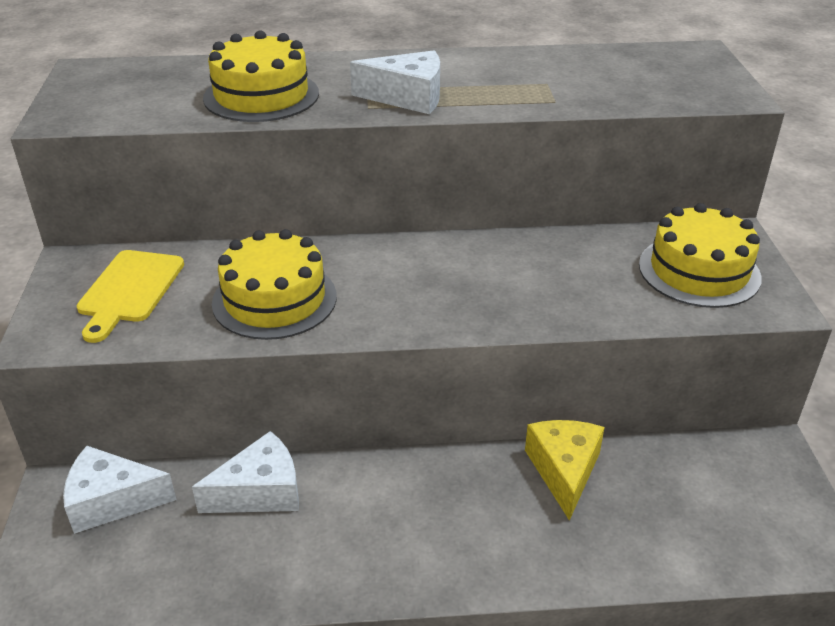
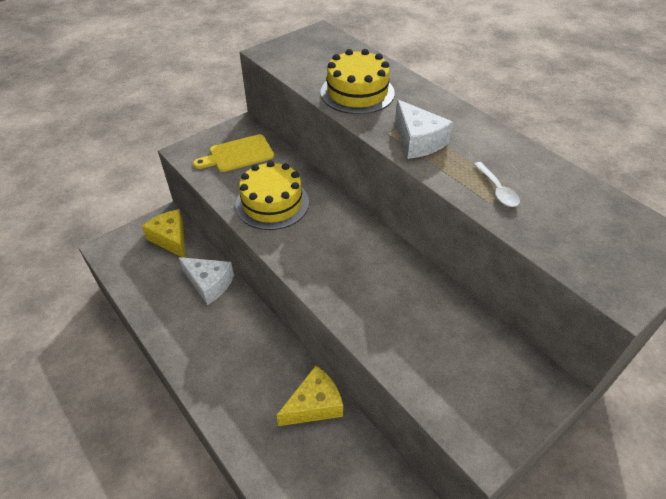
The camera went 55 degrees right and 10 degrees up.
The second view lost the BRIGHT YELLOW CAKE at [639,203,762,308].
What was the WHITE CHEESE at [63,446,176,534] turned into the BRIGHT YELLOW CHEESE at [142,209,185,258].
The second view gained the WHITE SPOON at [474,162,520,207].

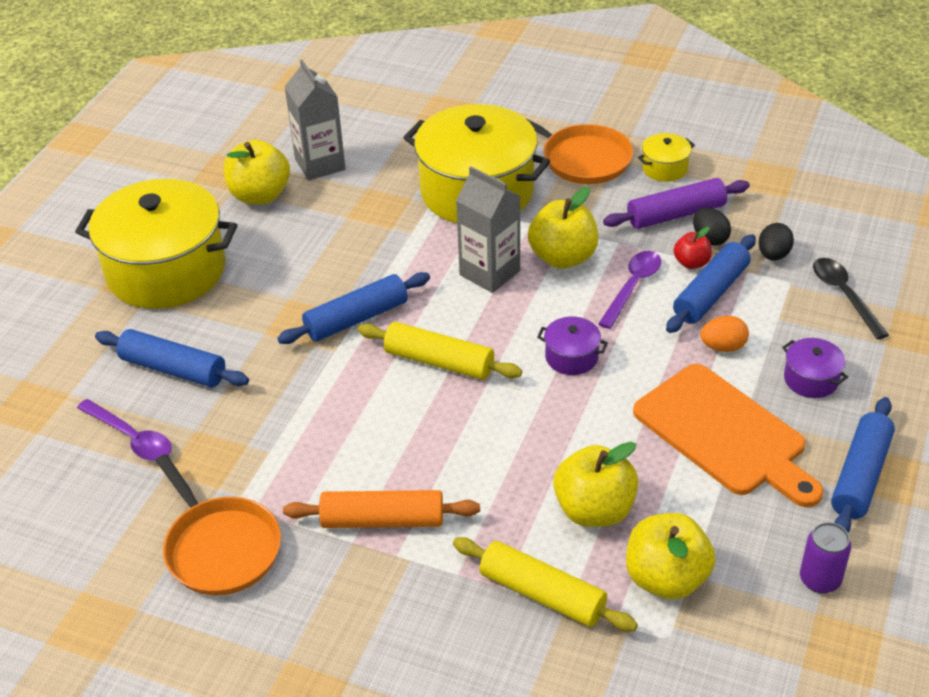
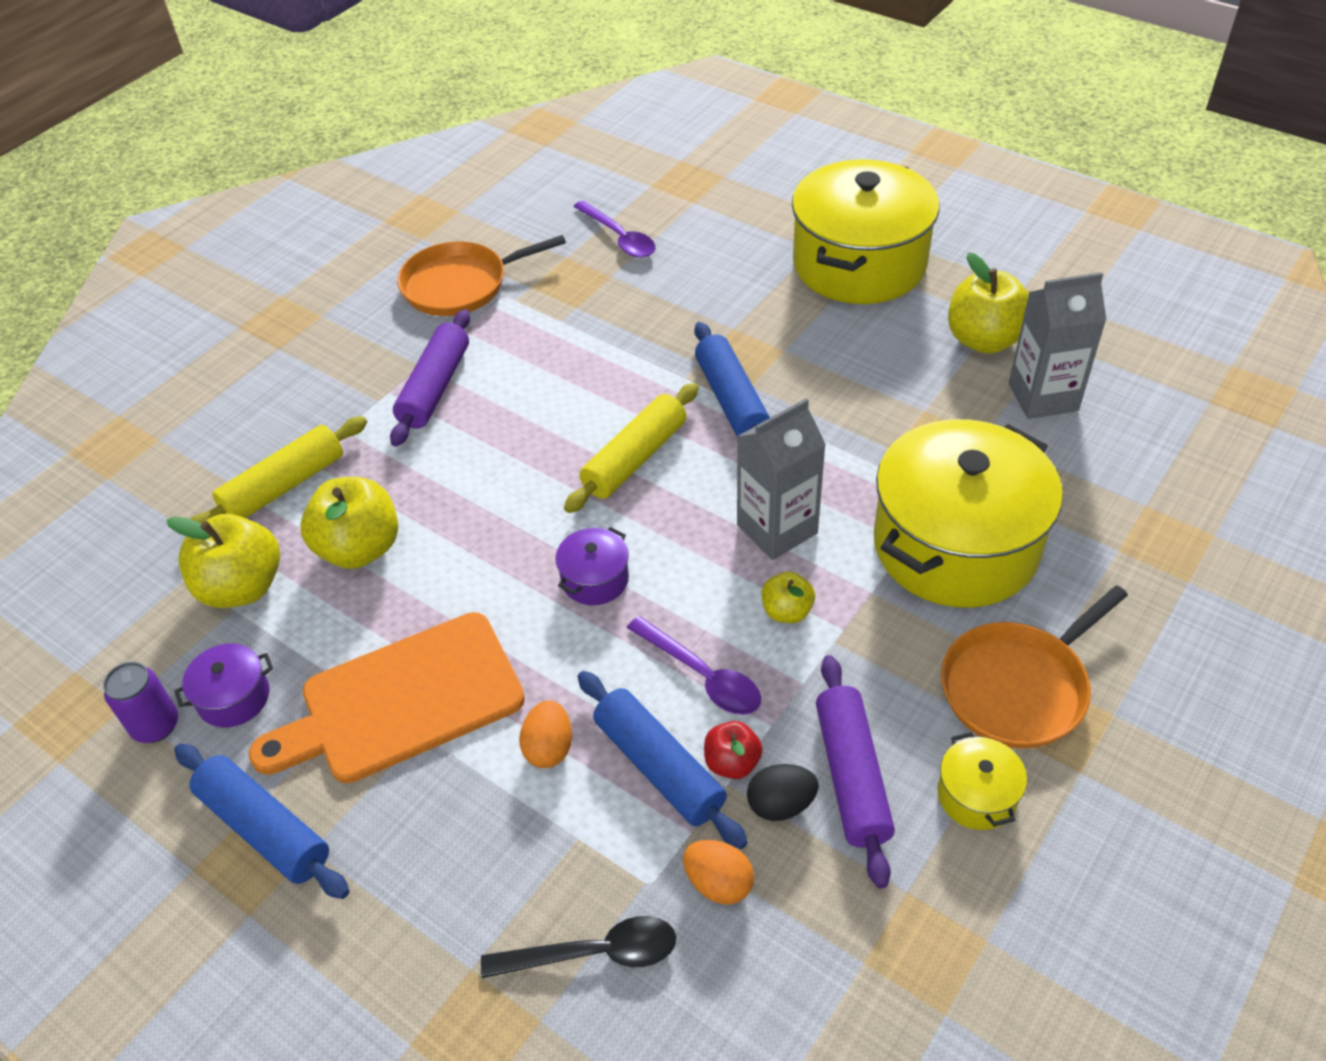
The camera went 105 degrees right and 5 degrees up.
The size of the BRIGHT YELLOW TOY APPLE at [528,187,598,269] changed by a factor of 0.54.
What was the BLACK TOY EGG at [759,223,794,261] turned into the ORANGE TOY EGG at [683,840,754,905].
The second view lost the ROYAL BLUE ROLLING PIN at [95,329,249,387].
The PURPLE COOKING POT ended up elsewhere, having gone from [782,338,848,398] to [175,644,273,727].
The PURPLE SPOON at [77,399,172,461] ended up facing another way, 90 degrees counterclockwise from before.
What was the ORANGE ROLLING PIN at [283,490,480,528] turned into the PURPLE ROLLING PIN at [390,309,470,446].

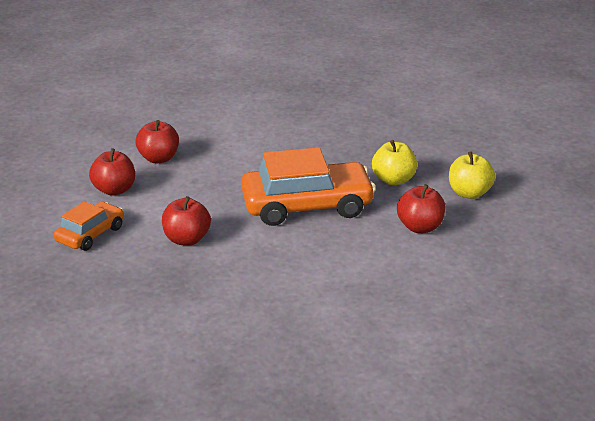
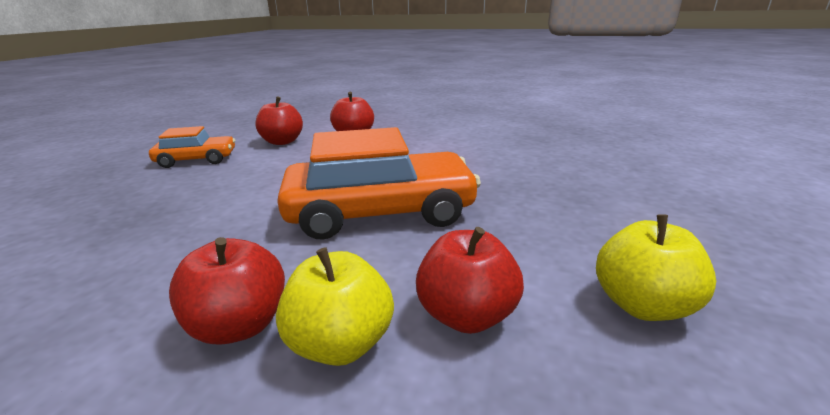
The camera went 45 degrees right and 5 degrees down.
The BRIGHT YELLOW TOY APPLE ended up elsewhere, having gone from [372,140,417,185] to [276,247,394,366].
The ORANGE AUTOMOBILE at [241,147,376,226] ended up facing another way, 45 degrees counterclockwise from before.
The RED TOY APPLE ended up elsewhere, having gone from [162,196,211,246] to [169,237,285,345].

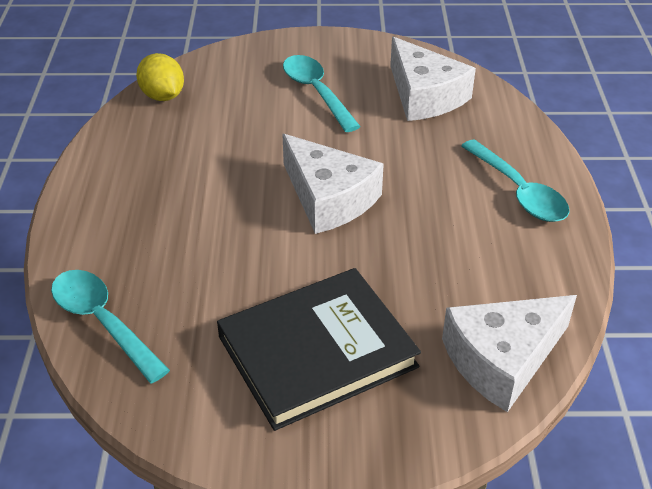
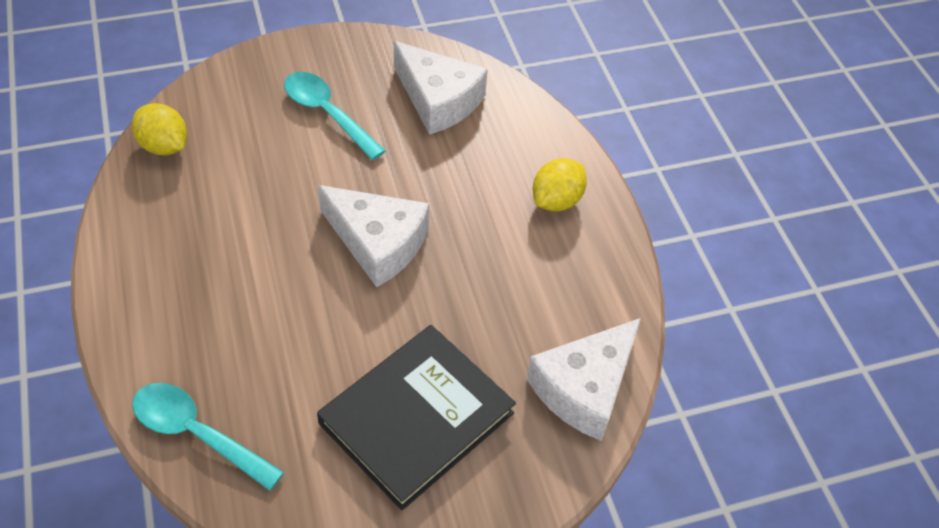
The camera went 20 degrees left and 10 degrees up.
Where the AQUA SPOON stood at [461,139,570,222], the BRIGHT YELLOW LEMON came to stand at [533,158,587,211].

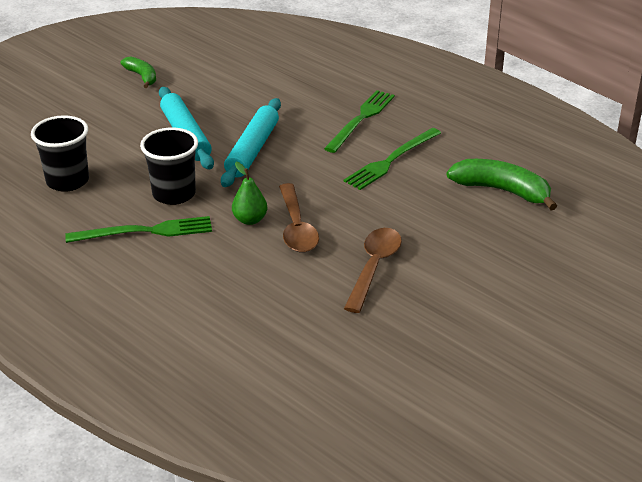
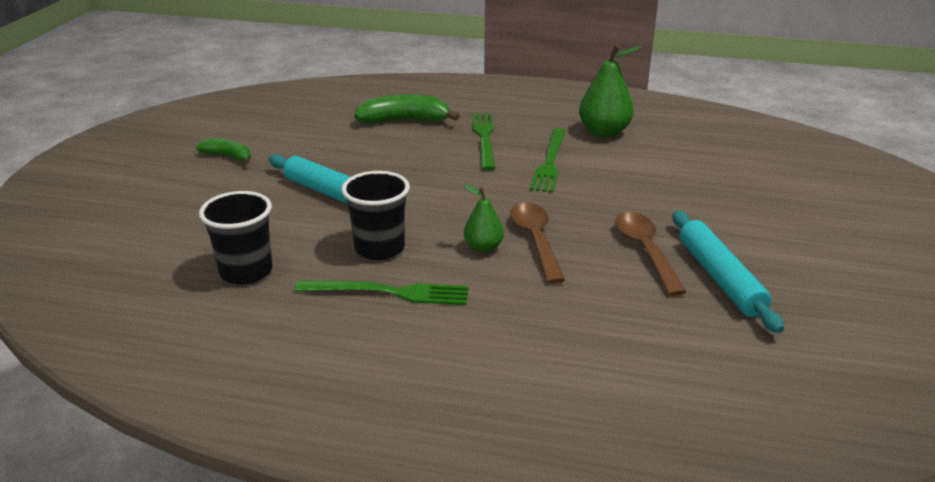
The camera went 30 degrees left and 5 degrees down.
The AQUA ROLLING PIN ended up elsewhere, having gone from [221,98,281,187] to [672,211,784,333].
The GREEN TOY BANANA ended up elsewhere, having gone from [447,159,557,211] to [354,94,460,124].
The DARK BROWN SPOON at [279,183,319,253] ended up facing another way, 150 degrees counterclockwise from before.
The GREEN DINNER FORK at [65,216,212,243] ended up facing another way, 45 degrees clockwise from before.
The second view gained the GREEN PEAR FRUIT at [579,45,642,137].

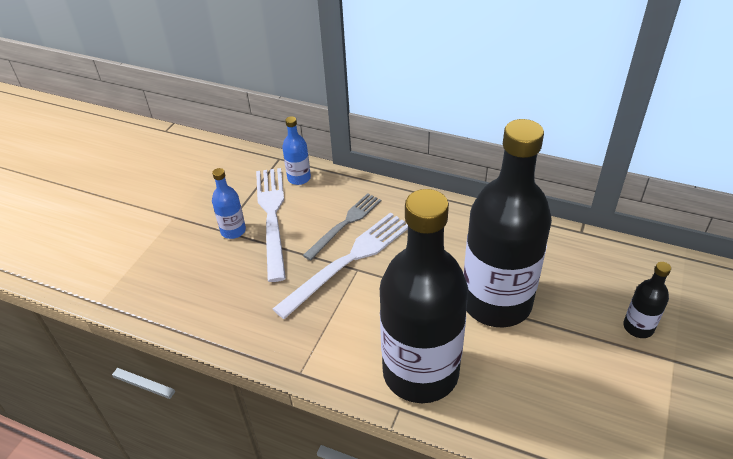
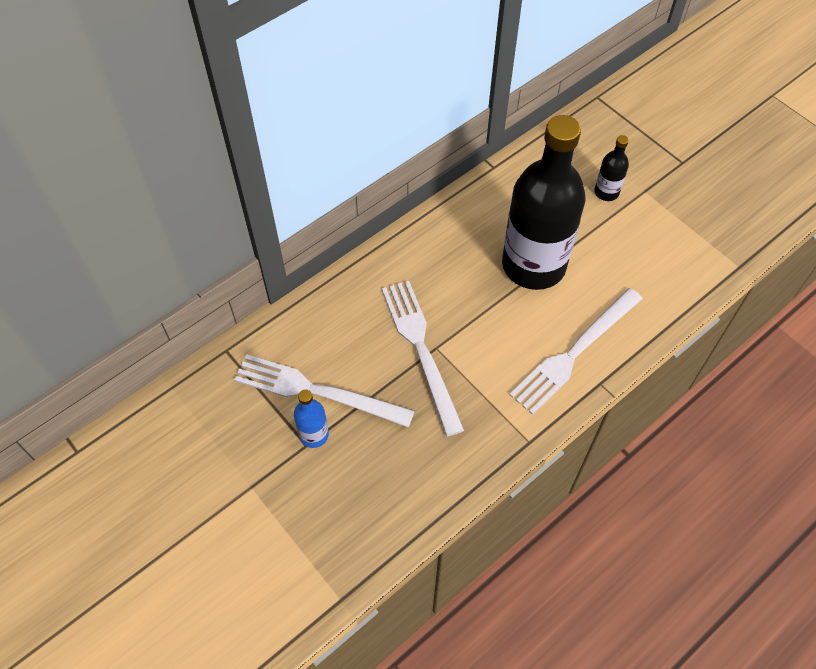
The camera went 65 degrees left and 15 degrees up.
The second view lost the ROYAL BLUE DRINK BOTTLE at [282,116,311,185].
Where the BLACK DRINK BOTTLE stood at [380,189,468,403], the WHITE DINNER FORK came to stand at [509,288,643,415].
The second view lost the ASH-GREY DINNER FORK at [303,193,381,261].

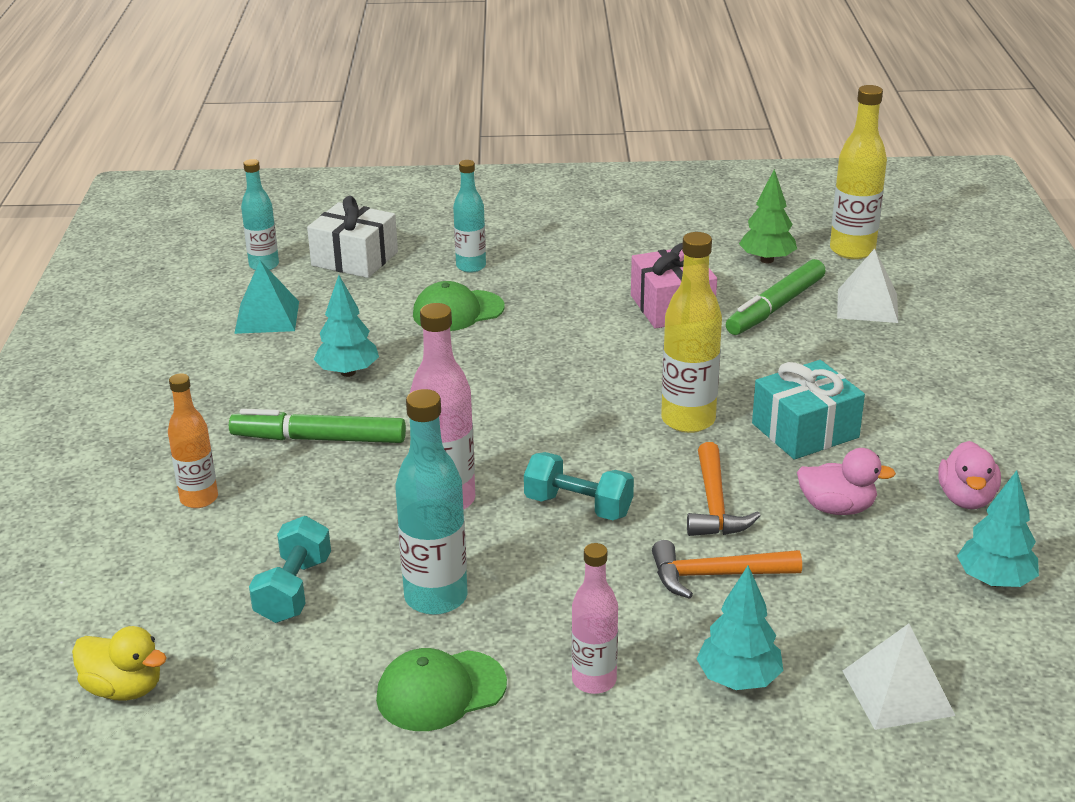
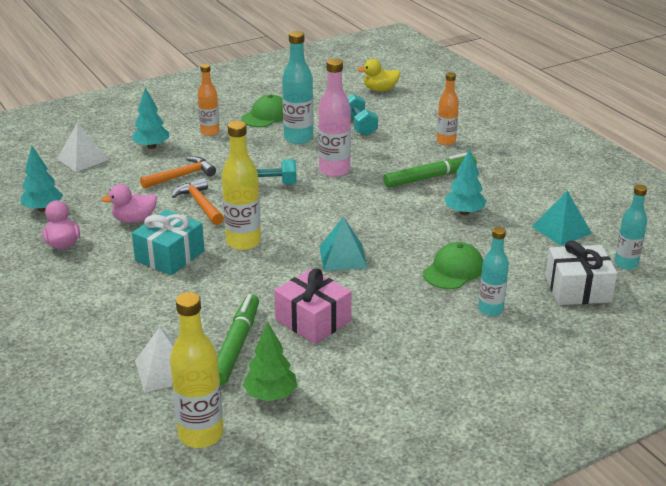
The camera went 150 degrees right and 0 degrees up.
What was the ROSE-PINK DRINK BOTTLE at [572,543,618,694] turned into the ORANGE DRINK BOTTLE at [198,64,220,136].
The second view gained the AQUA SOLID PYRAMID at [319,217,368,271].

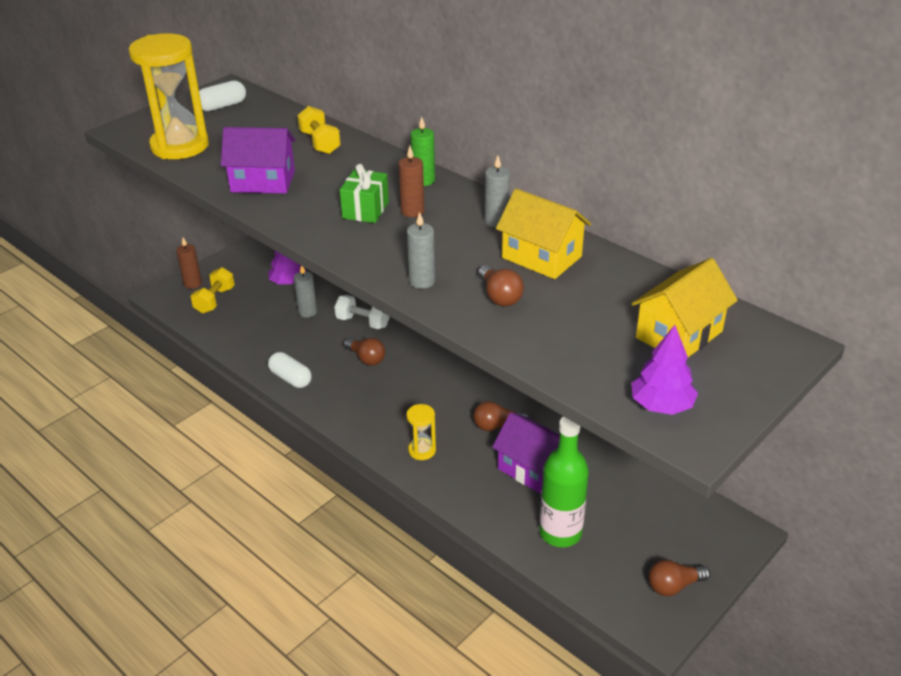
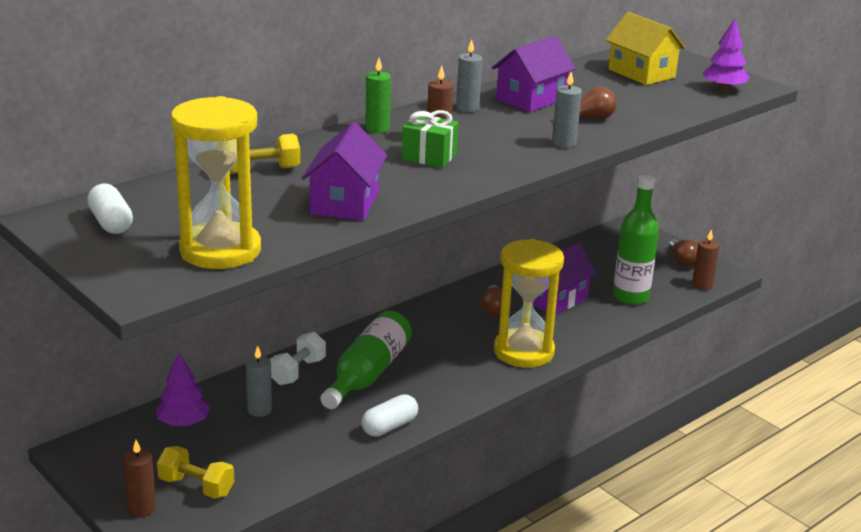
The camera went 85 degrees left and 10 degrees down.
What was the BRIGHT YELLOW HOUSE at [496,189,591,279] turned into the PURPLE HOUSE at [492,36,576,112].
Where the DARK BROWN LIGHT BULB stood at [344,338,385,366], the GREEN DRINK BOTTLE came to stand at [320,311,412,409].
The size of the BRIGHT YELLOW SAND TIMER at [406,404,436,460] changed by a factor of 2.16.
The second view gained the DARK BROWN PILLAR CANDLE at [692,230,719,290].

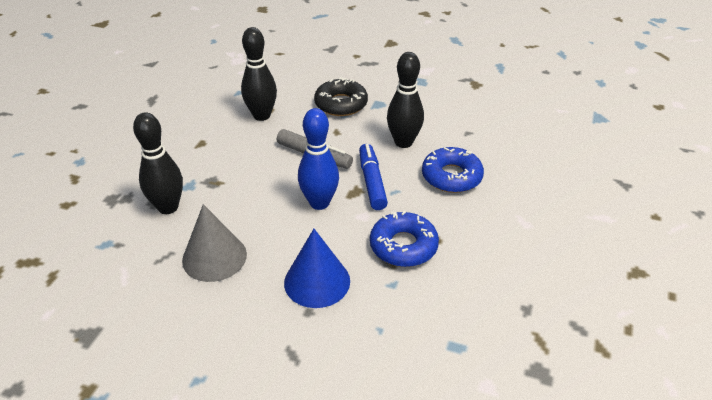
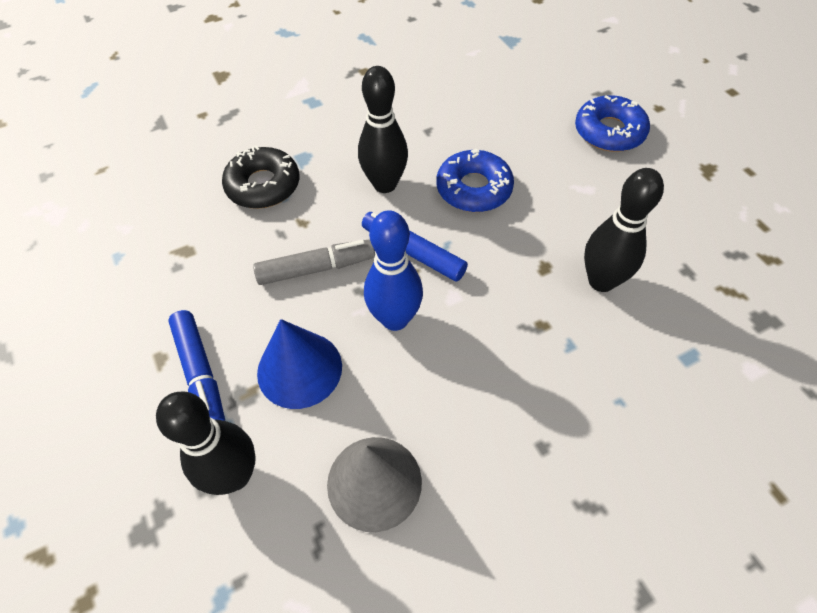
The camera went 45 degrees left and 15 degrees up.
The BLACK SKITTLE ended up elsewhere, having gone from [241,27,277,121] to [584,168,664,292].
The ROYAL BLUE GLAZED DONUT ended up elsewhere, having gone from [370,211,439,267] to [575,95,650,152].
The ROYAL BLUE CONE ended up elsewhere, having gone from [284,229,350,308] to [257,319,342,409].
The second view gained the ROYAL BLUE FELT PEN at [168,310,225,421].

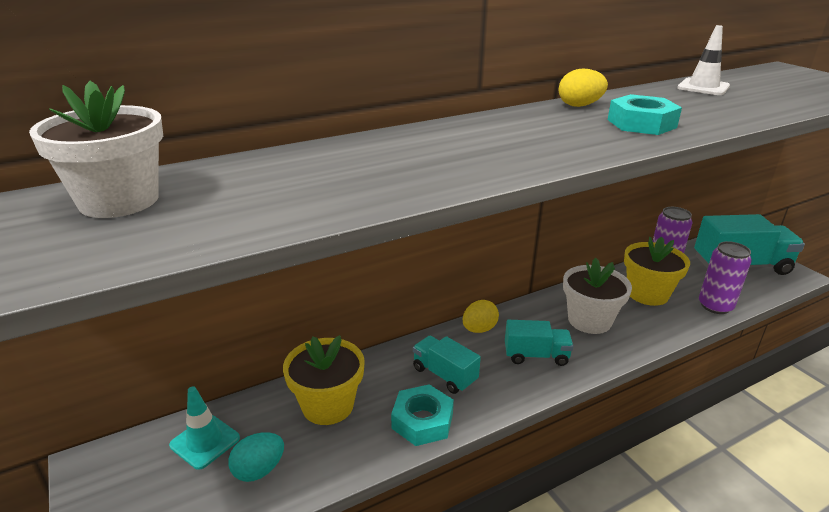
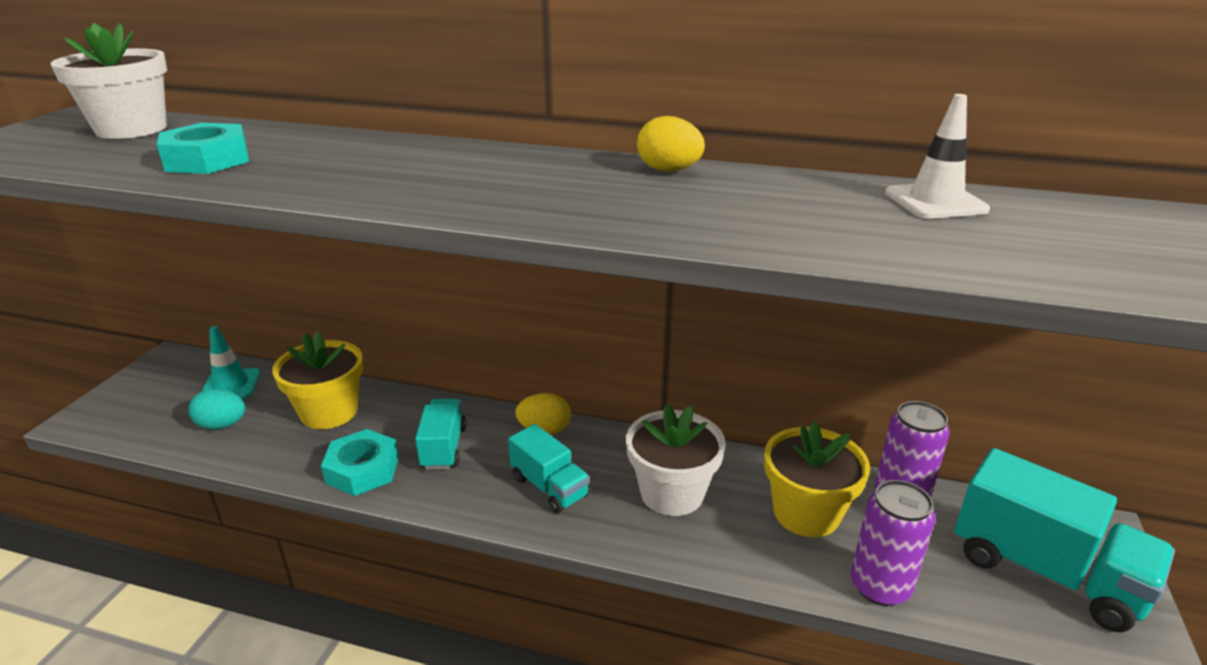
The camera went 45 degrees right and 0 degrees up.
The AQUA HEXAGON NUT ended up elsewhere, having gone from [608,94,682,135] to [157,123,249,174].

